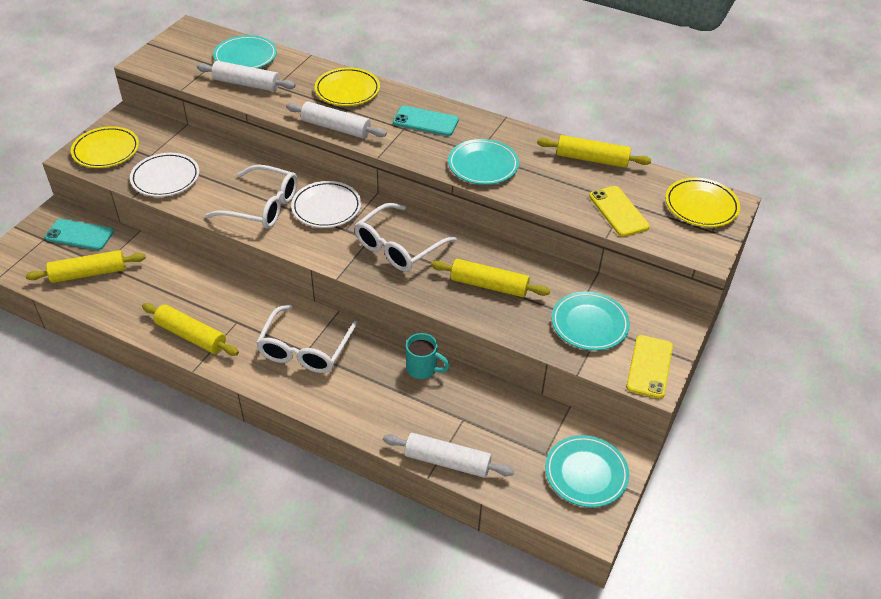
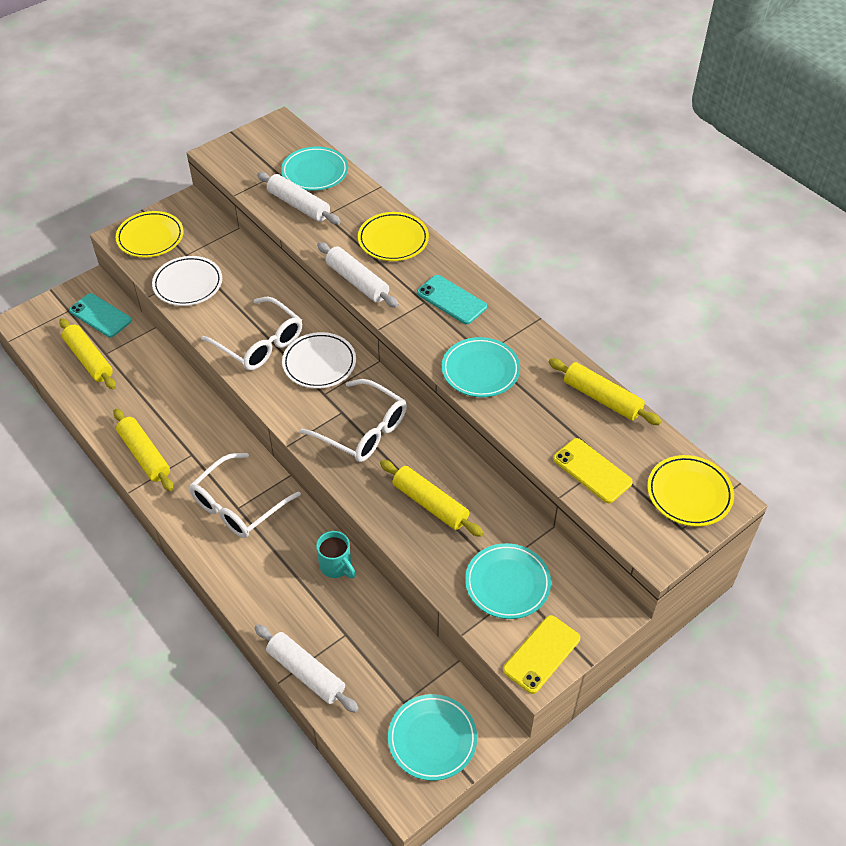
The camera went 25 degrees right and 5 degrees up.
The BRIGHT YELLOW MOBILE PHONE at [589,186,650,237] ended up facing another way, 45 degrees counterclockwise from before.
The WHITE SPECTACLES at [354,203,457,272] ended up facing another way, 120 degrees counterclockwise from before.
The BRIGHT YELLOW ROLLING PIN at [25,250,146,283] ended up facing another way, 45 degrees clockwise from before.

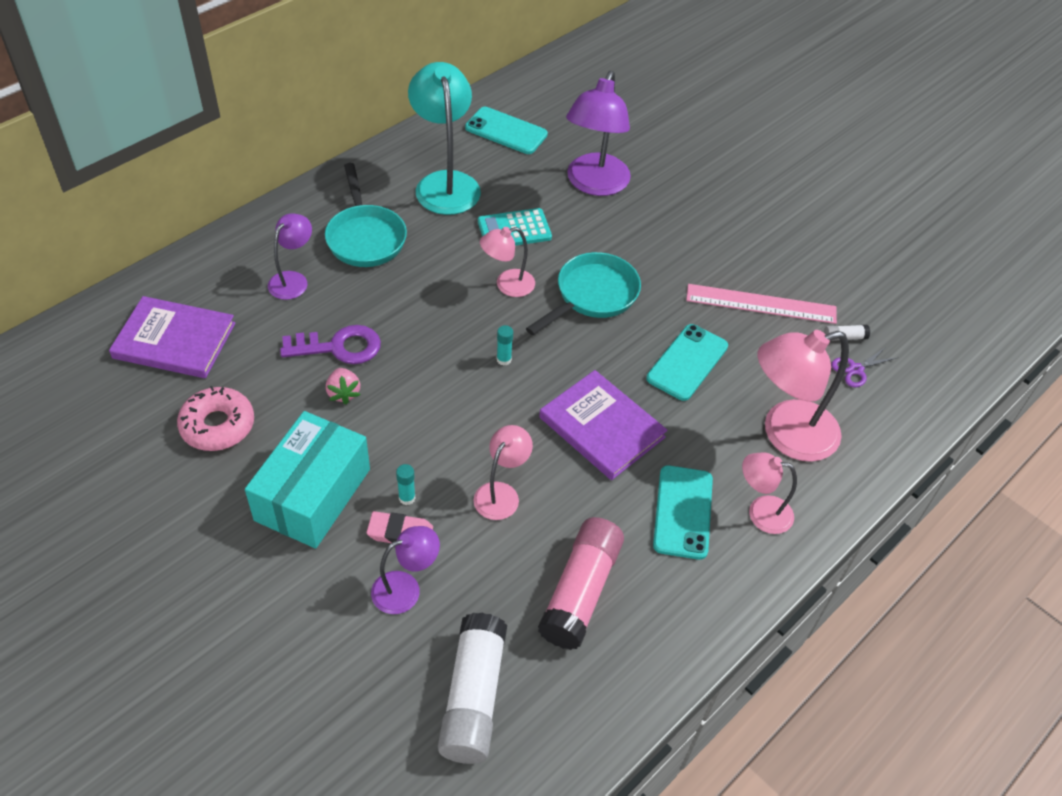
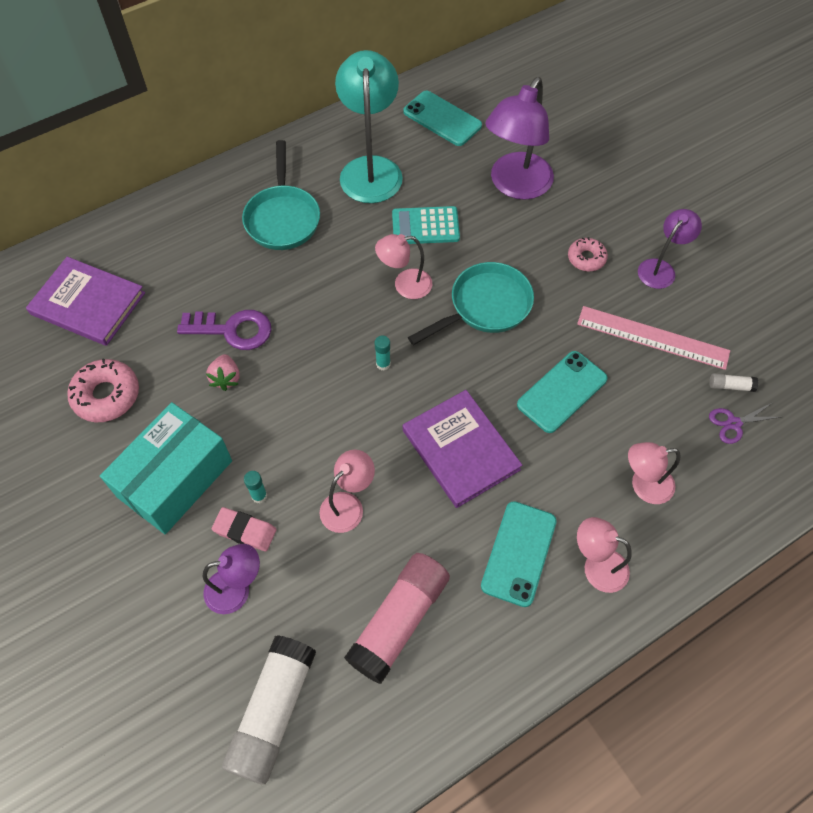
The camera went 15 degrees right and 10 degrees up.
The PURPLE LAMP ended up elsewhere, having gone from [268,213,312,300] to [638,209,702,289].
The size of the ROSE-PINK LAMP at [758,330,849,462] changed by a factor of 0.56.
The second view gained the ROSE-PINK GLAZED DONUT at [568,237,608,271].

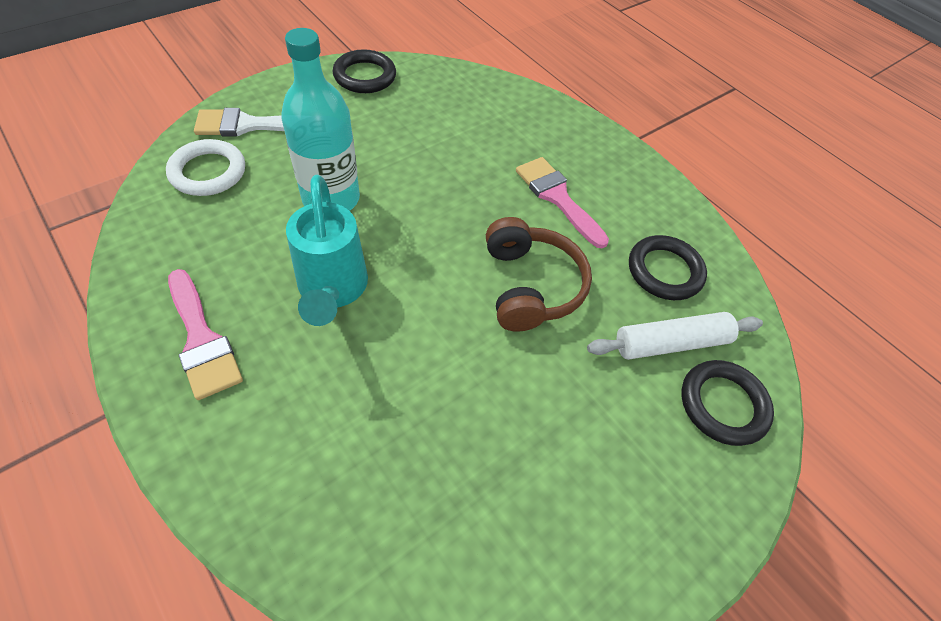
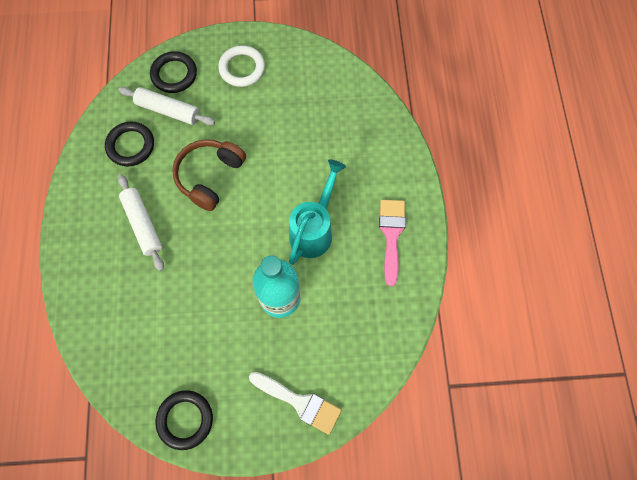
The camera went 140 degrees left and 15 degrees up.
The WHITE RING ended up elsewhere, having gone from [166,139,245,196] to [218,45,265,87].
Where the ROSE-PINK PAINT BRUSH stood at [516,157,609,248], the WHITE ROLLING PIN came to stand at [118,174,164,271].

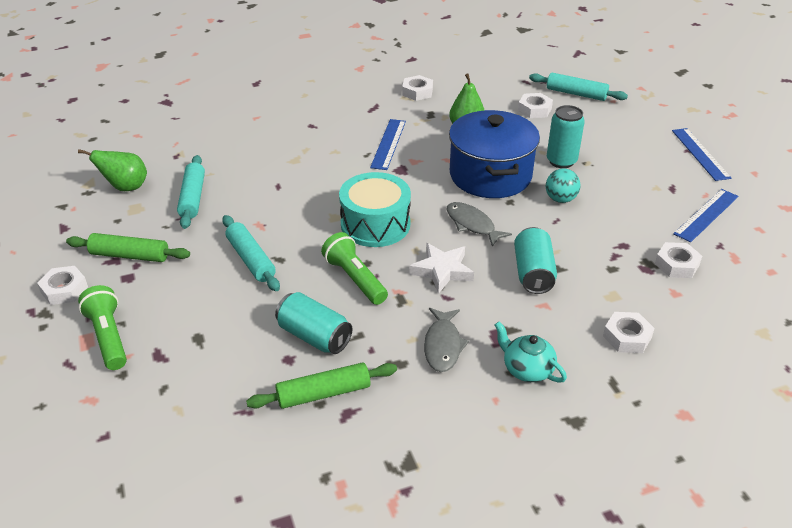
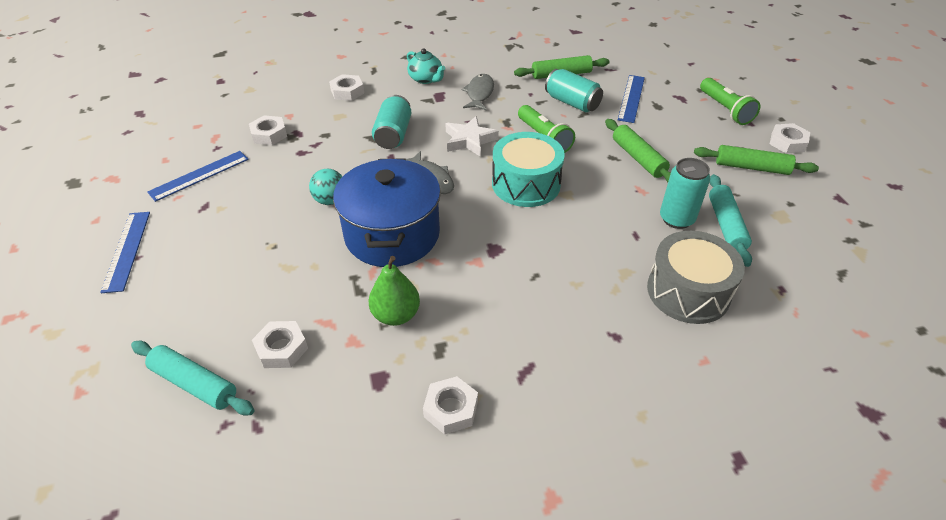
The camera went 175 degrees left and 5 degrees up.
The AQUA CAN ended up elsewhere, having gone from [547,105,585,168] to [660,158,710,229].
The ROYAL BLUE MEASURING STICK ended up elsewhere, having gone from [370,119,406,170] to [618,75,645,123].
The second view lost the GREEN PEAR FRUIT at [78,149,147,191].
What was the AQUA ROLLING PIN at [222,215,280,291] turned into the GREEN ROLLING PIN at [605,119,671,182].
The second view gained the ASH-GREY DRUM at [647,231,745,324].

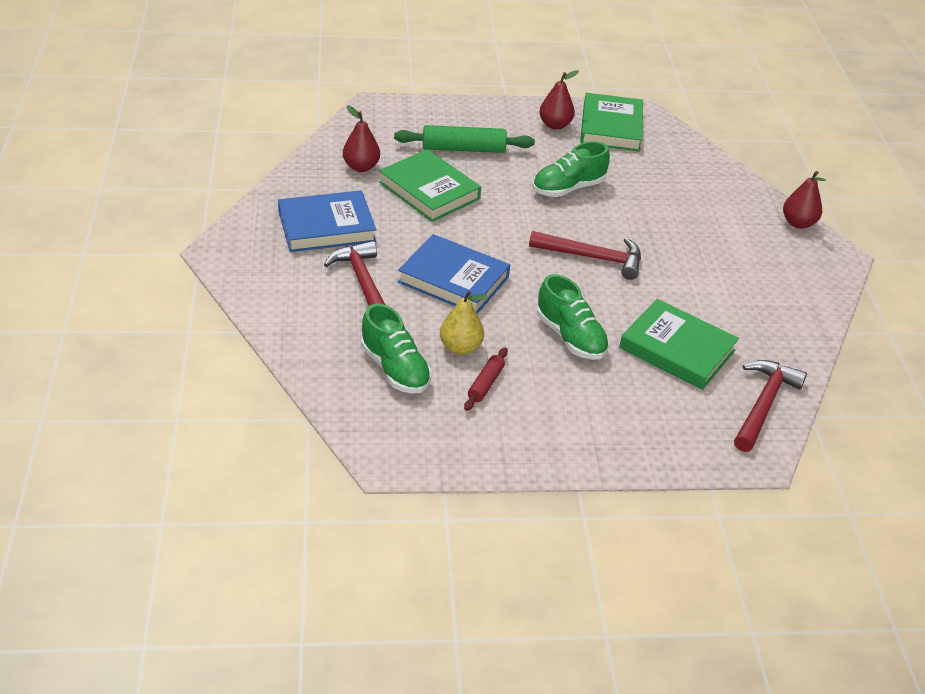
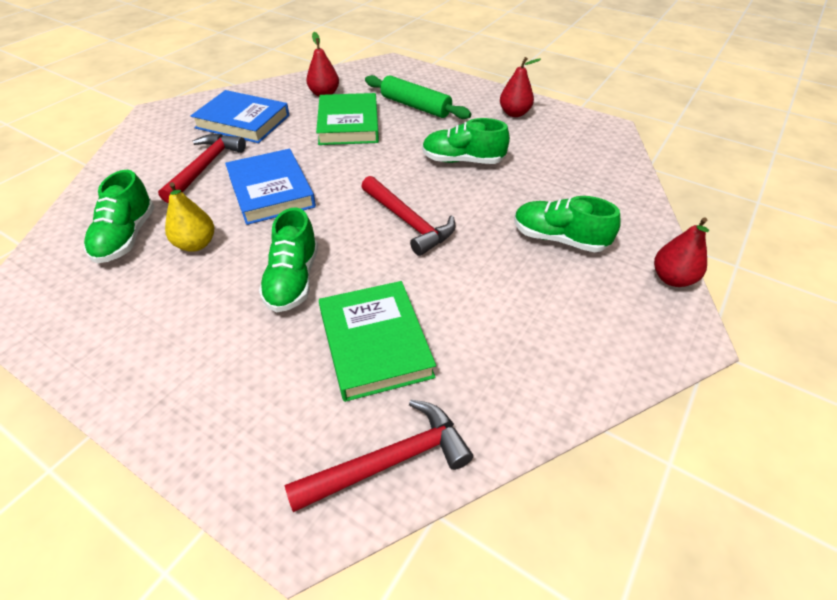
The camera went 40 degrees right and 5 degrees up.
The second view lost the GREEN BOOK at [580,93,643,152].
The second view lost the RED ROLLING PIN at [464,347,508,411].
The second view gained the GREEN SNEAKER at [514,196,621,252].

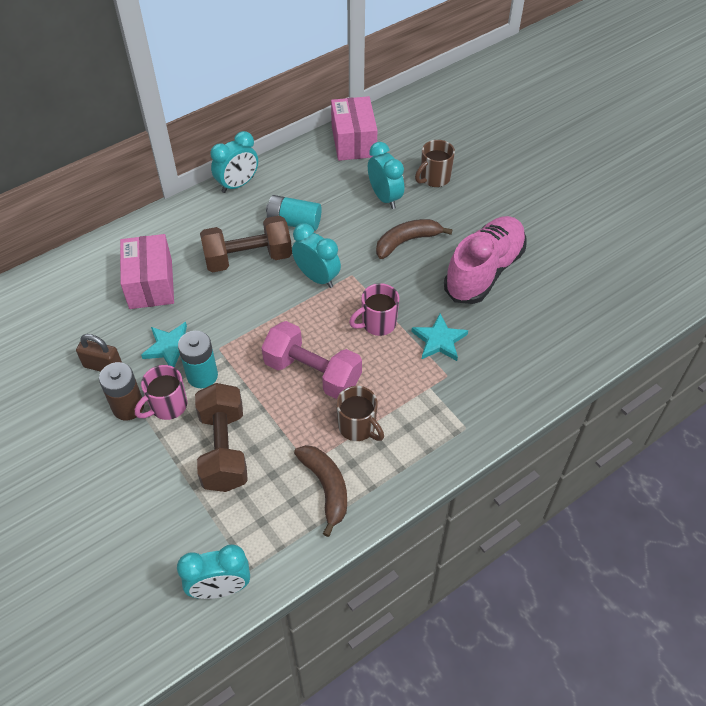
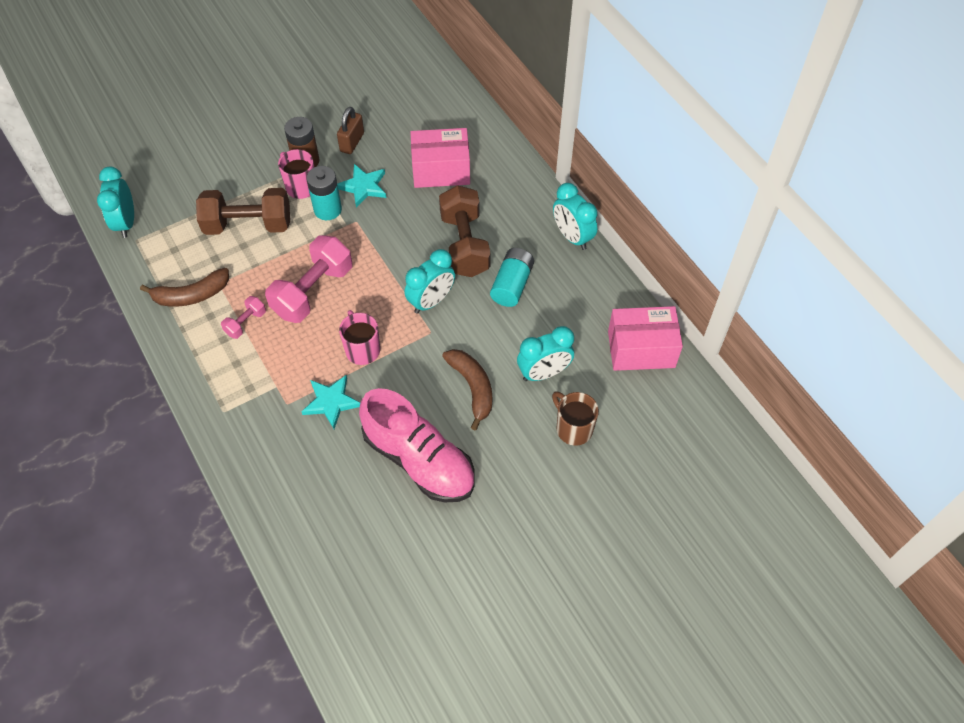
The camera went 95 degrees right and 5 degrees up.
Where the DARK BROWN MUG stood at [336,386,384,441], the ROSE-PINK FREE WEIGHT came to stand at [221,296,266,339].

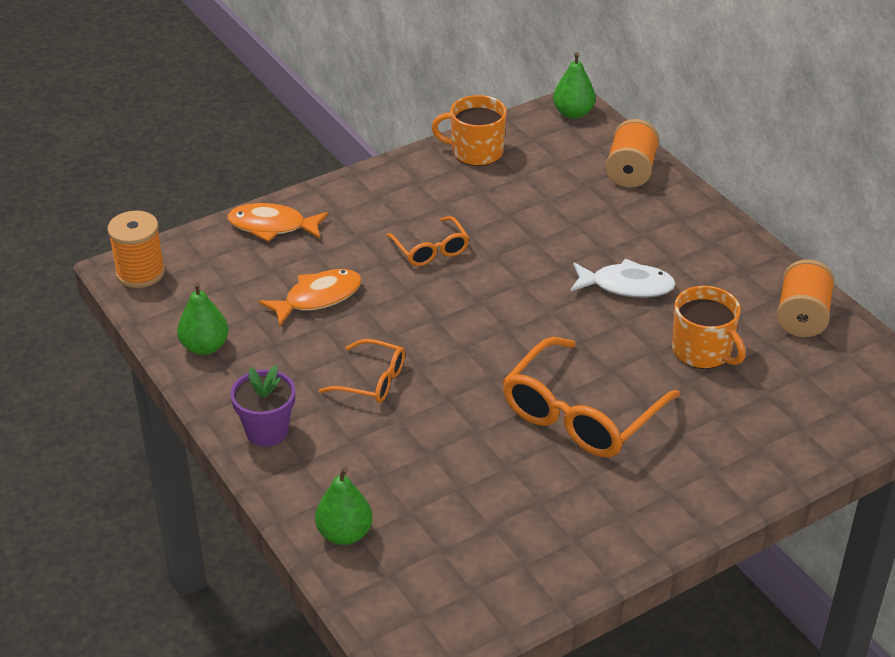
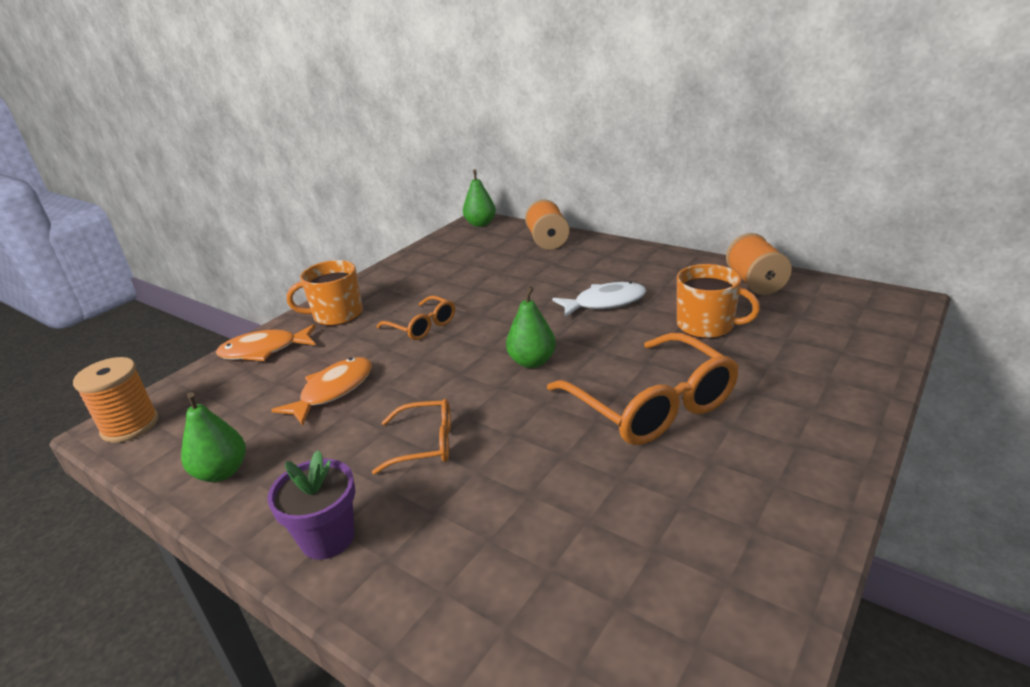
The camera went 20 degrees left and 10 degrees down.
The ORANGE MUG ended up elsewhere, having gone from [431,95,507,166] to [287,260,363,326].
The ORANGE SPECTACLES at [503,337,680,458] ended up facing another way, 45 degrees counterclockwise from before.
The GREEN PEAR FRUIT ended up elsewhere, having gone from [315,467,373,545] to [506,286,556,368].

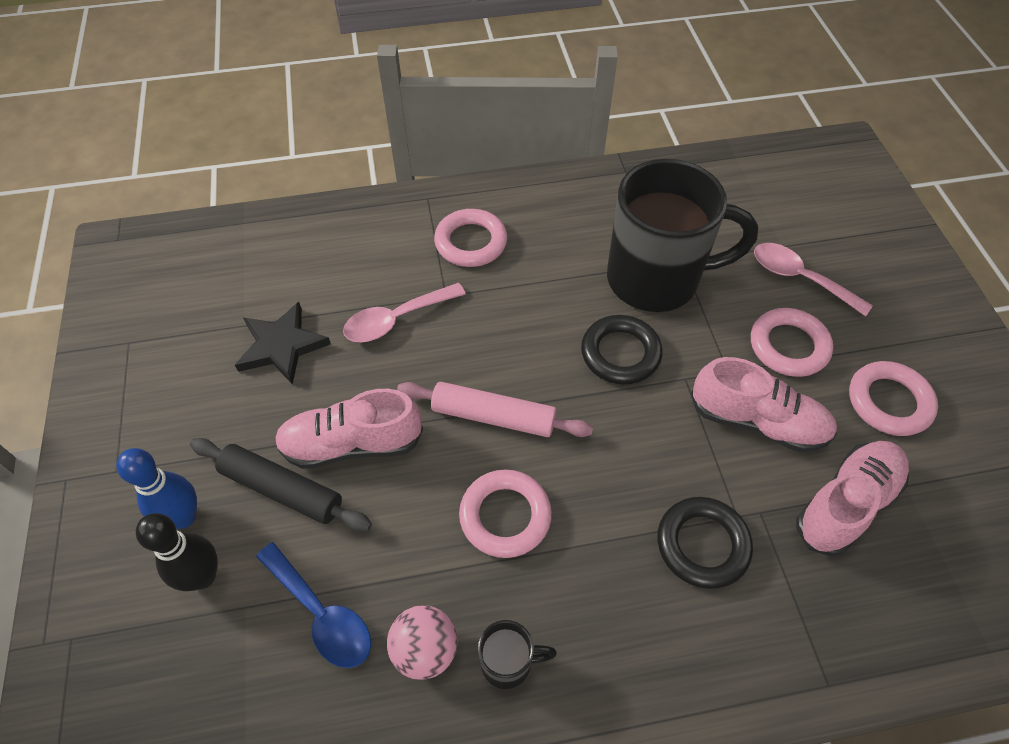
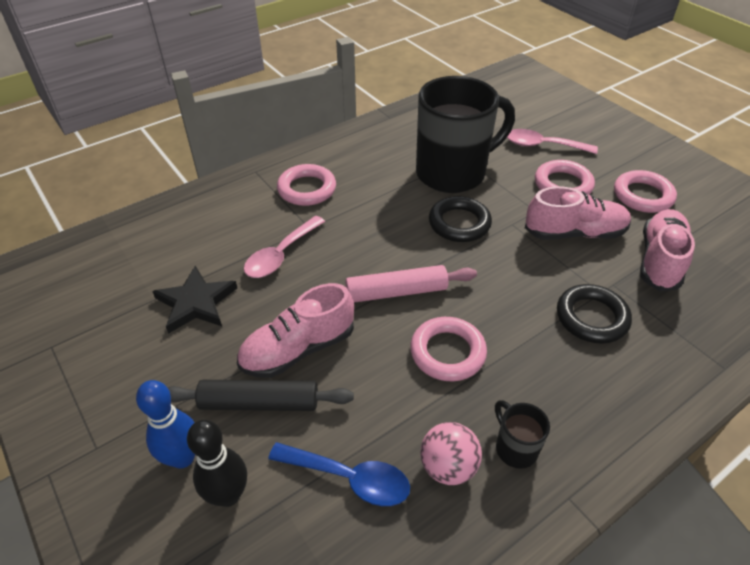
The camera went 25 degrees left and 10 degrees down.
The BLACK MUG at [478,620,557,689] ended up facing another way, 90 degrees counterclockwise from before.

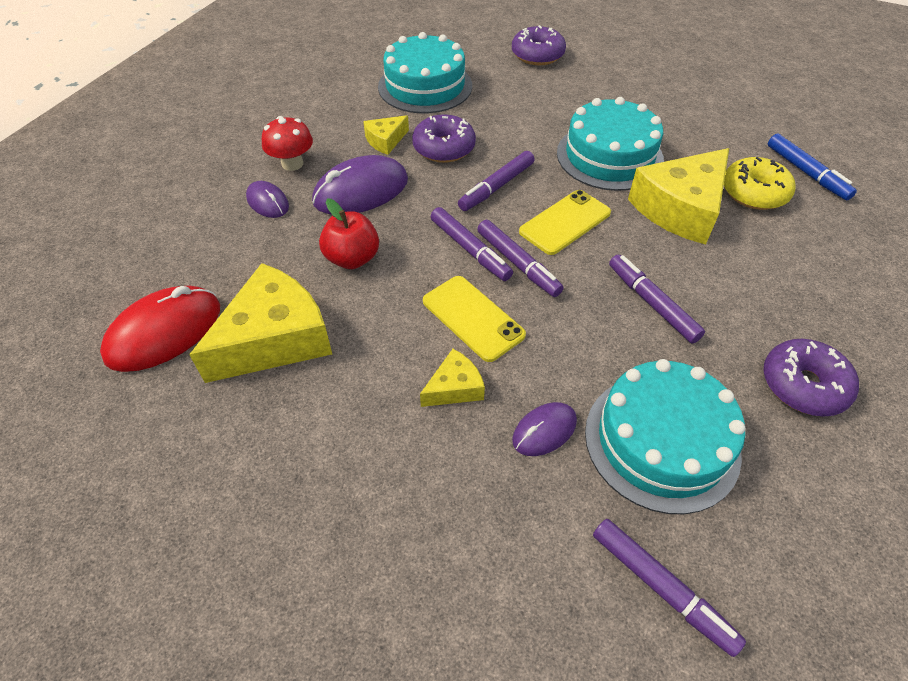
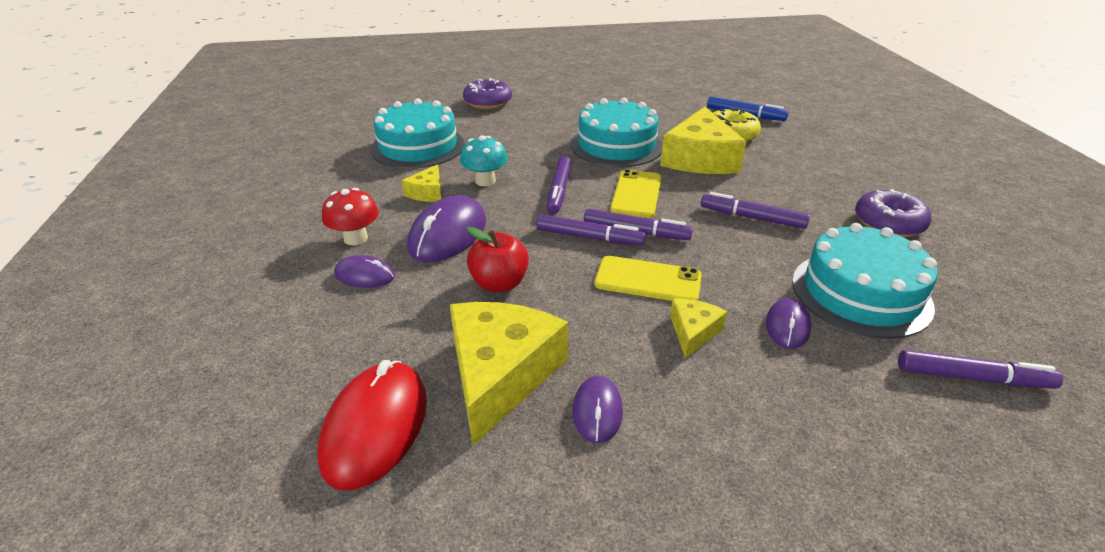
The camera went 35 degrees left and 15 degrees down.
Where the PURPLE GLAZED DONUT stood at [412,114,476,163], the AQUA MUSHROOM came to stand at [460,135,508,186].
The second view gained the PURPLE PC MOUSE at [573,376,623,443].

